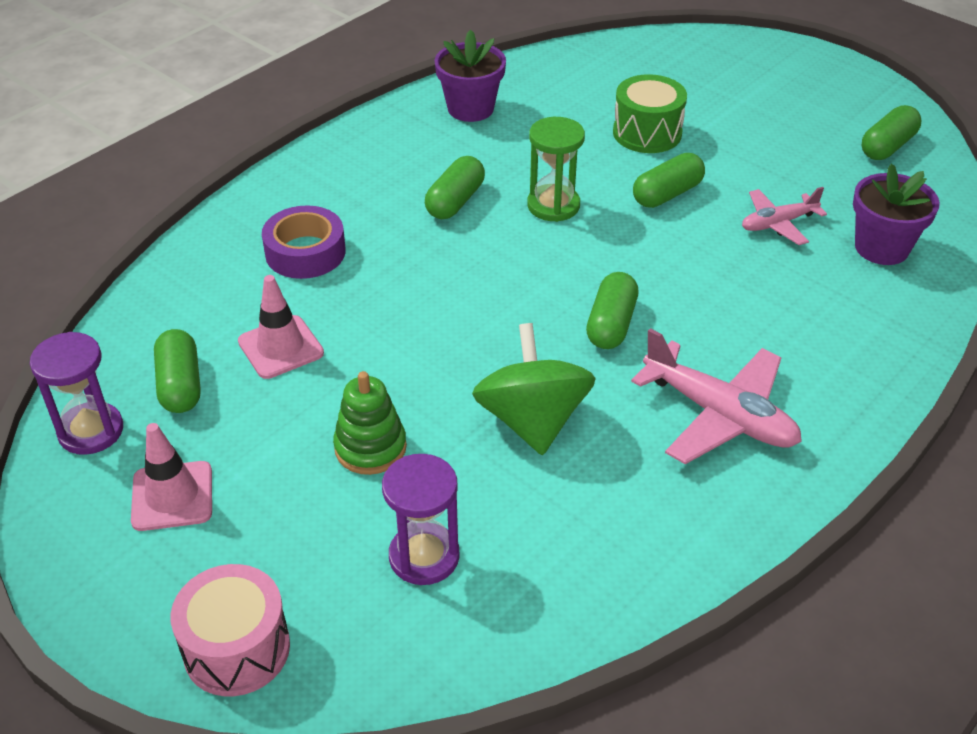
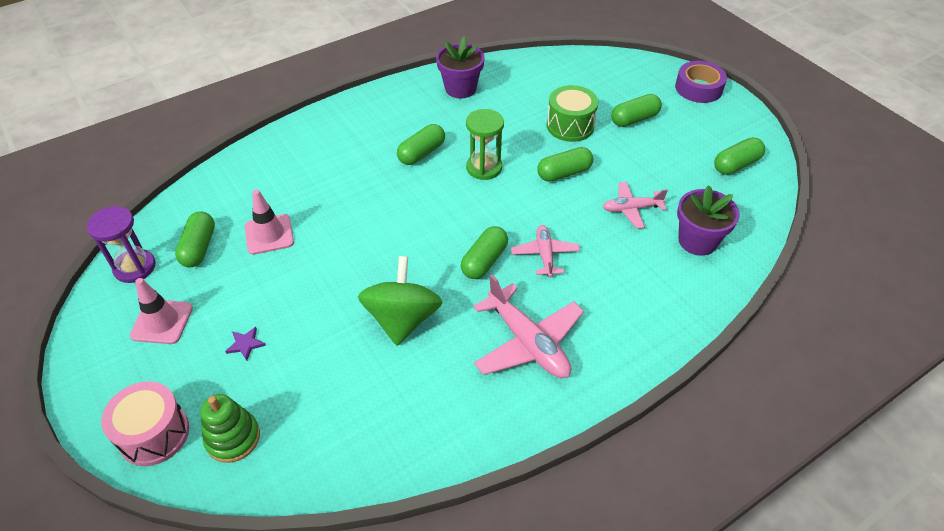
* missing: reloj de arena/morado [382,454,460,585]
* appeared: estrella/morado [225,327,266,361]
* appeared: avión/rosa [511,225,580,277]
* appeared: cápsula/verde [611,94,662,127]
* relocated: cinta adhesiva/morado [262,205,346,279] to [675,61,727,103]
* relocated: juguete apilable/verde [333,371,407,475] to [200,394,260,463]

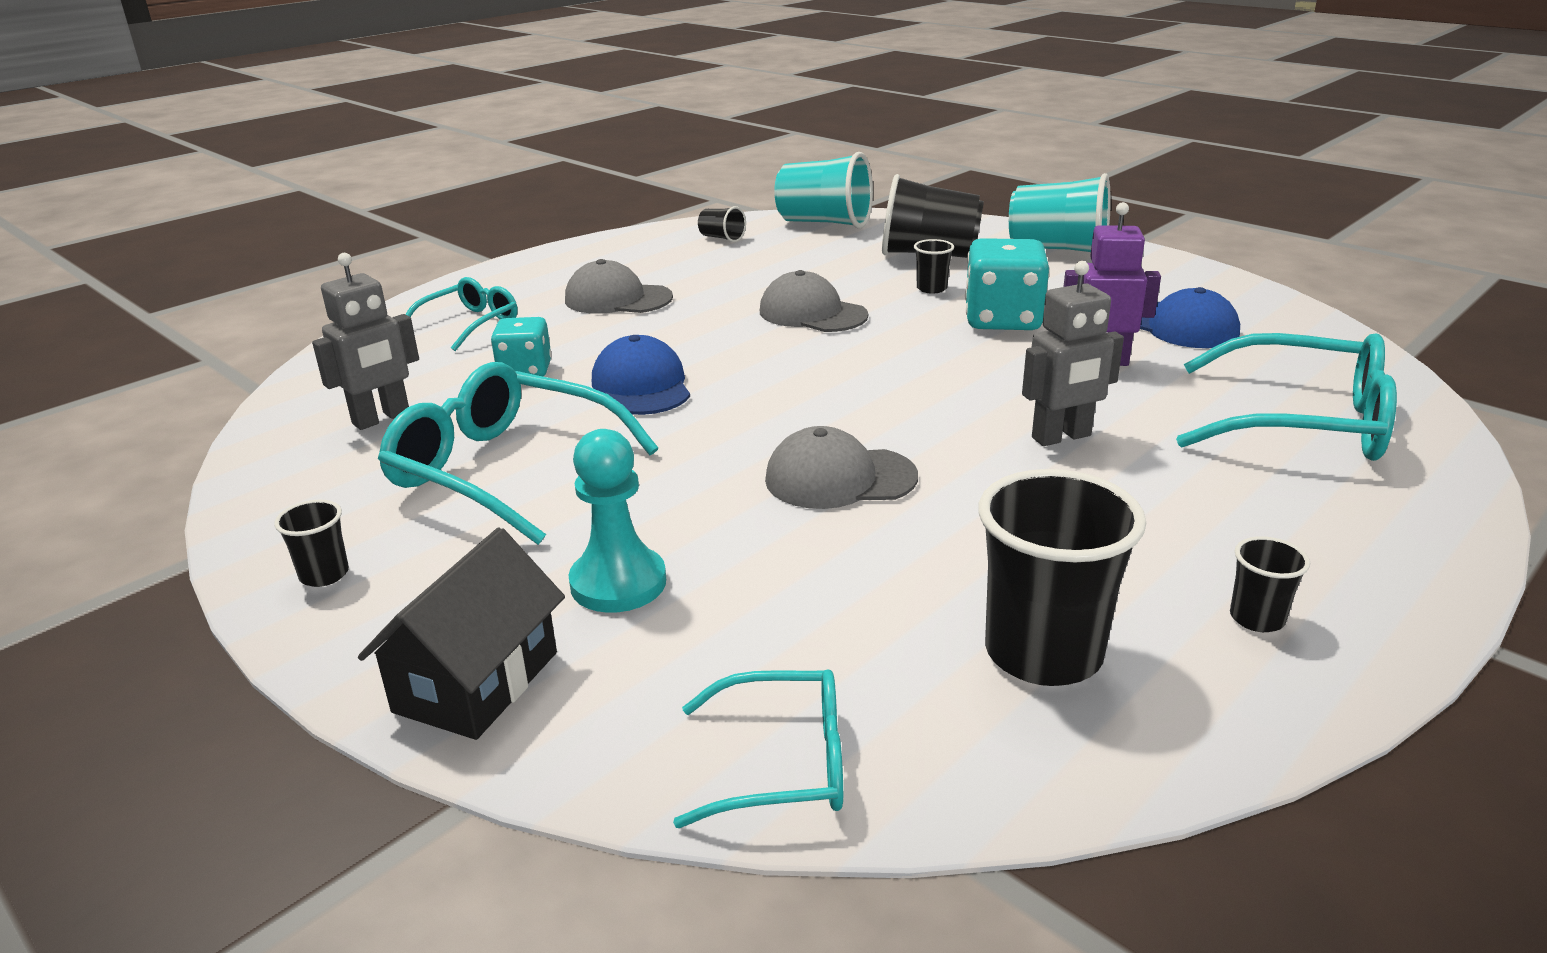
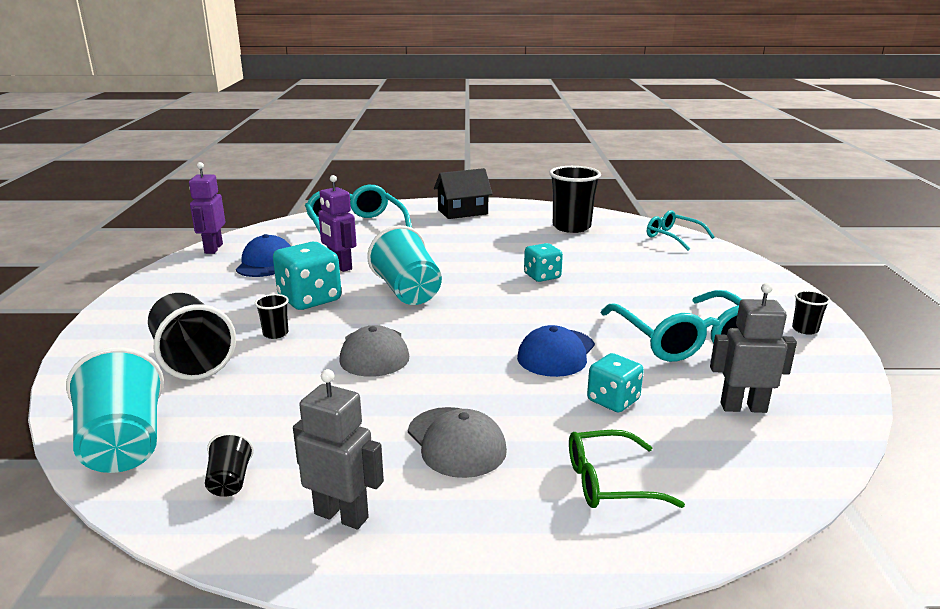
* missing: peón/turquesa [569,429,666,613]
* missing: vaso/negro [1230,536,1310,632]
* appeared: robot/morado [189,162,225,254]
* relocated: casa/negro [358,527,565,740] to [434,168,492,219]
* relocated: vaso/turquesa [1009,173,1111,252] to [367,225,442,305]
* relocated: robot/gris [1022,261,1124,446] to [293,369,384,529]
* exchanged: gorra/gris [765,426,918,509] to dado/turquesa [524,243,563,282]
* colour: gafas/turquesa [406,277,518,351] to gafas/verde [569,430,685,508]

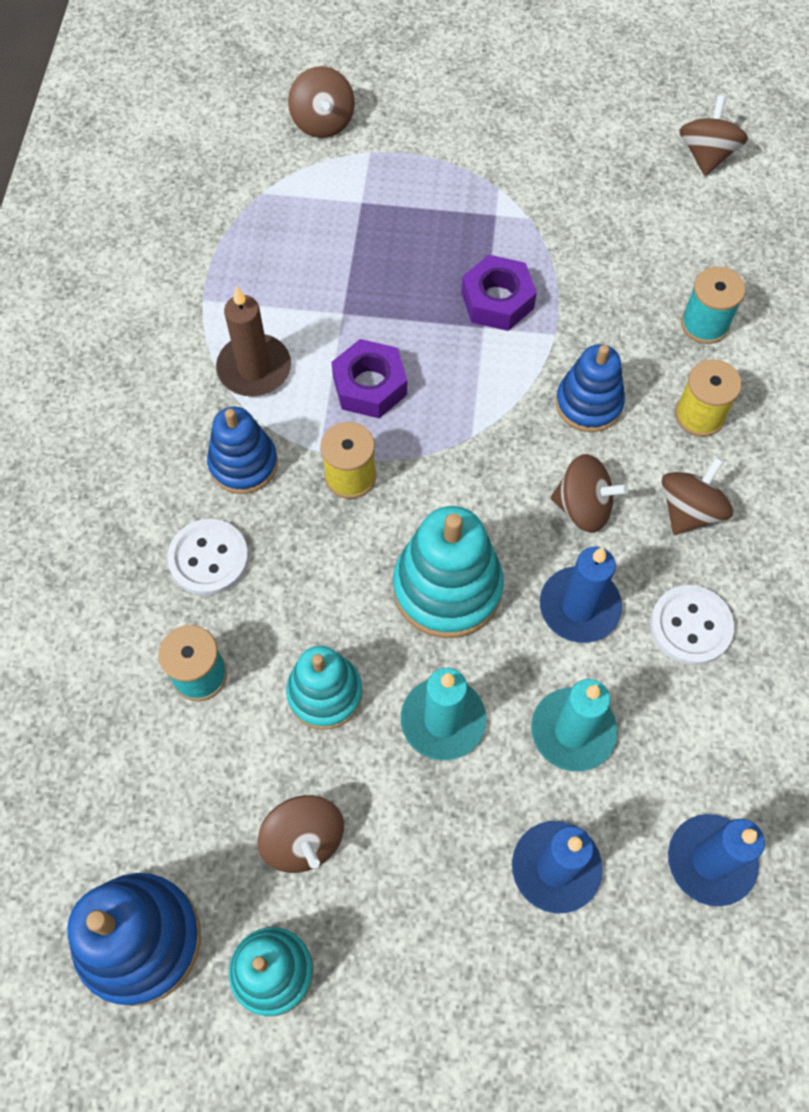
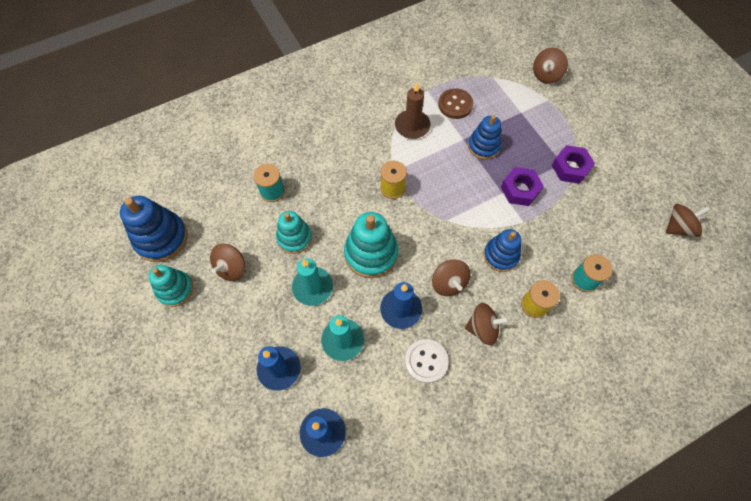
* missing: botón/blanco [167,519,249,595]
* appeared: botón/marrón [438,88,473,119]
* relocated: juguete apilable/azul [207,407,278,494] to [468,115,502,160]
* relocated: tuerca/morado [331,339,407,418] to [552,145,595,184]

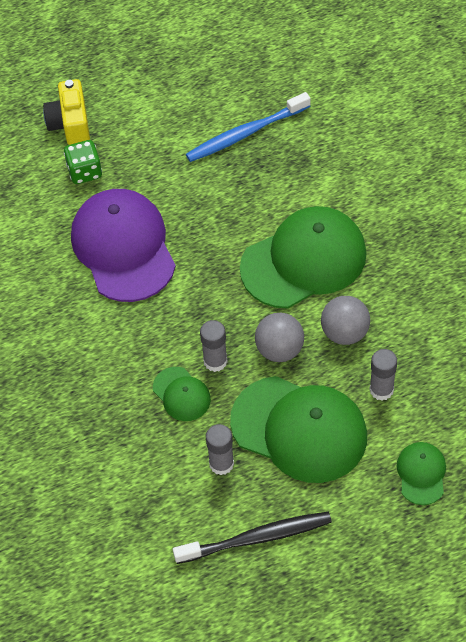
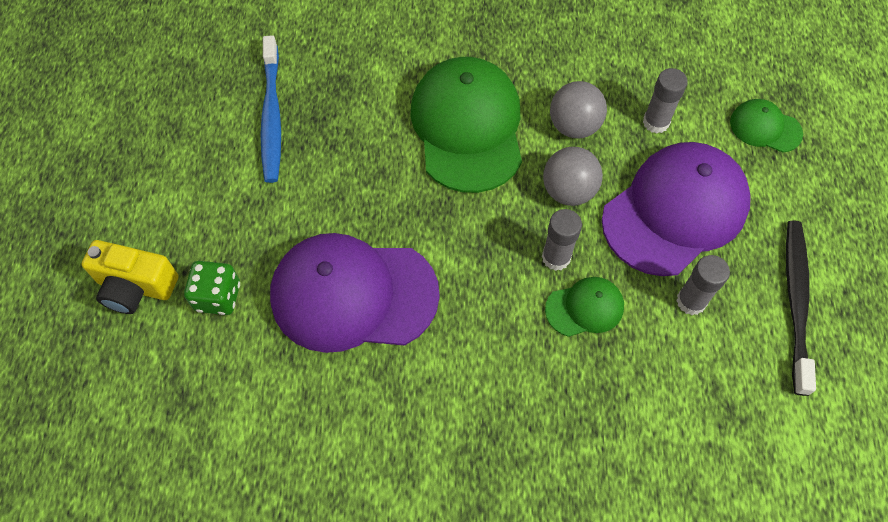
* colour: gorra/verde [230,376,367,483] to gorra/morado [602,142,751,276]

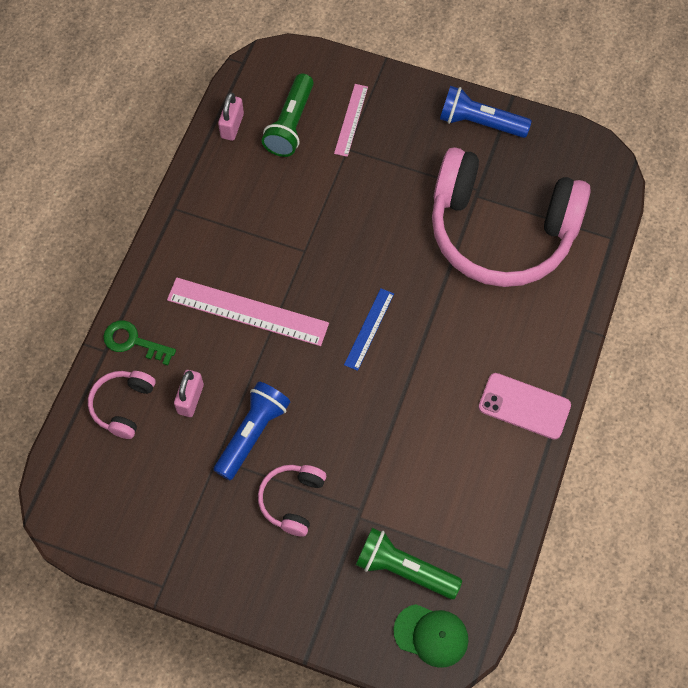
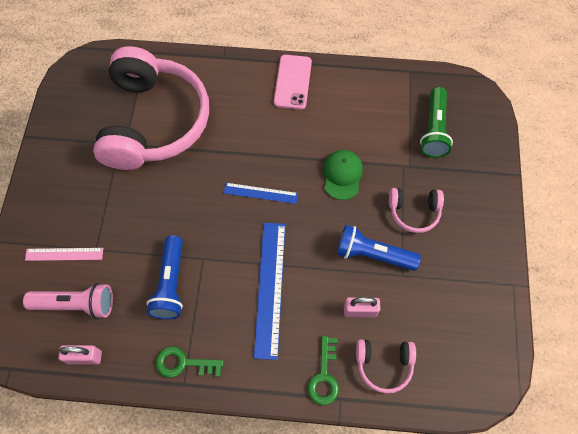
* appeared: llave/verde [156,346,223,378]
* relocated: gorra/verde [394,604,468,668] to [323,150,363,200]
* relocated: lámpara de mano/azul [440,86,532,138] to [147,235,183,319]
* colour: regla/rosa [167,277,329,346] to regla/azul [254,223,285,360]
* colour: lámpara de mano/verde [262,74,314,157] to lámpara de mano/rosa [23,283,113,319]

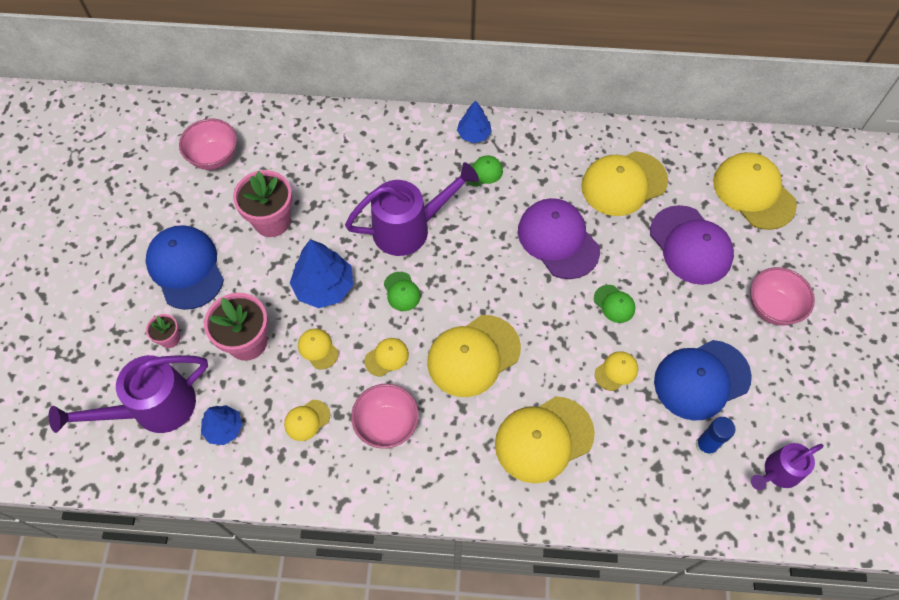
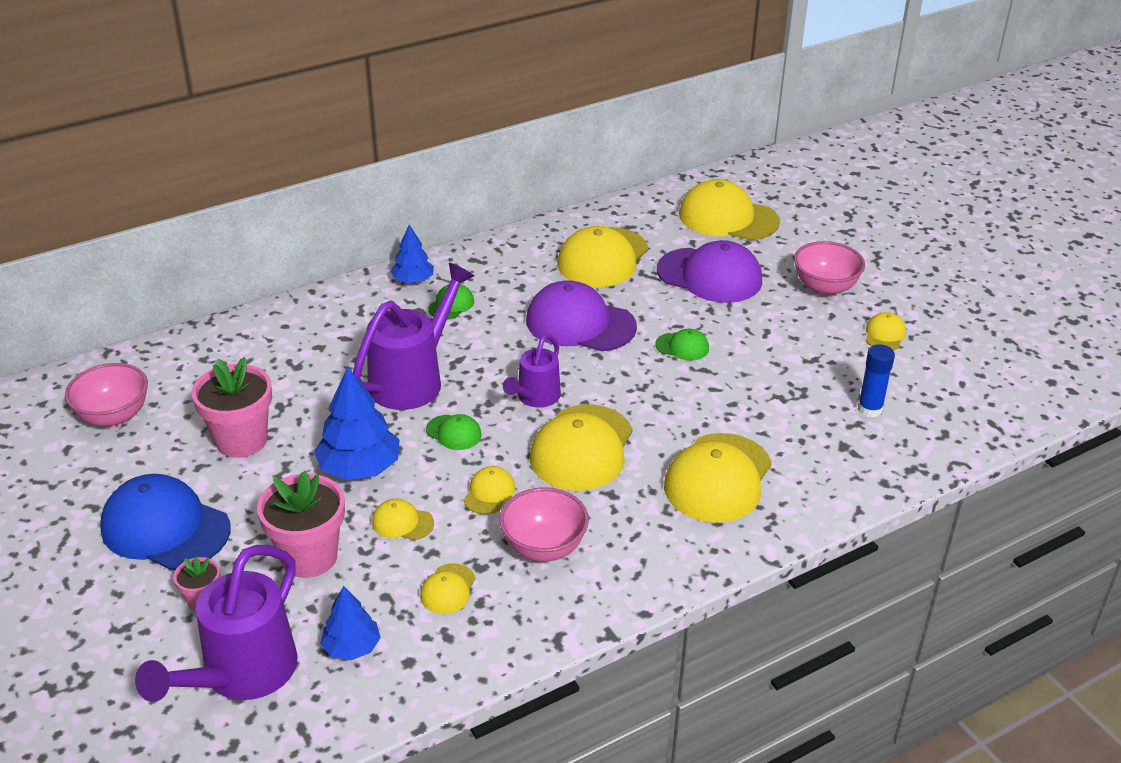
* missing: gorra/azul [654,340,752,421]
* relocated: gorra/amarillo [595,351,638,391] to [866,312,906,350]
* relocated: regadera/morado [751,443,824,490] to [503,334,561,408]

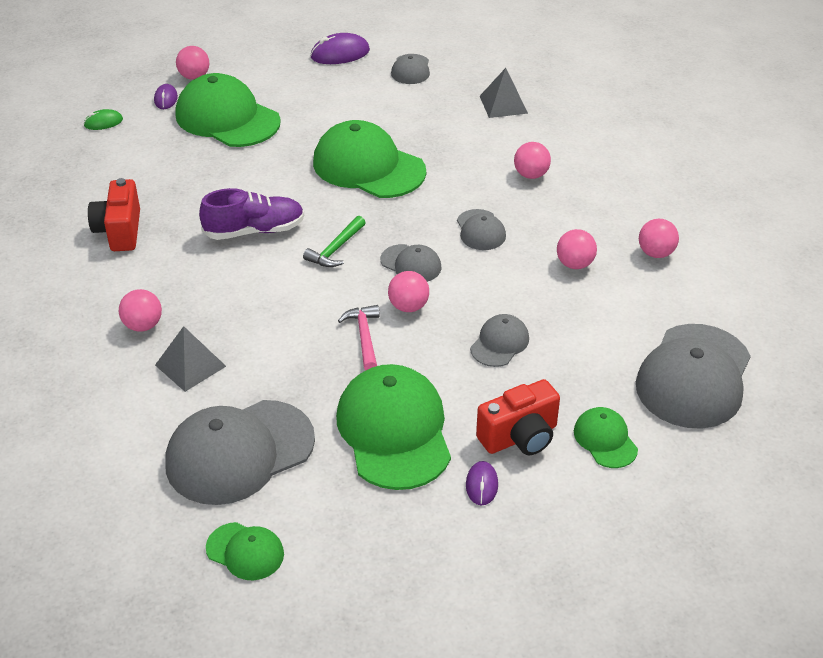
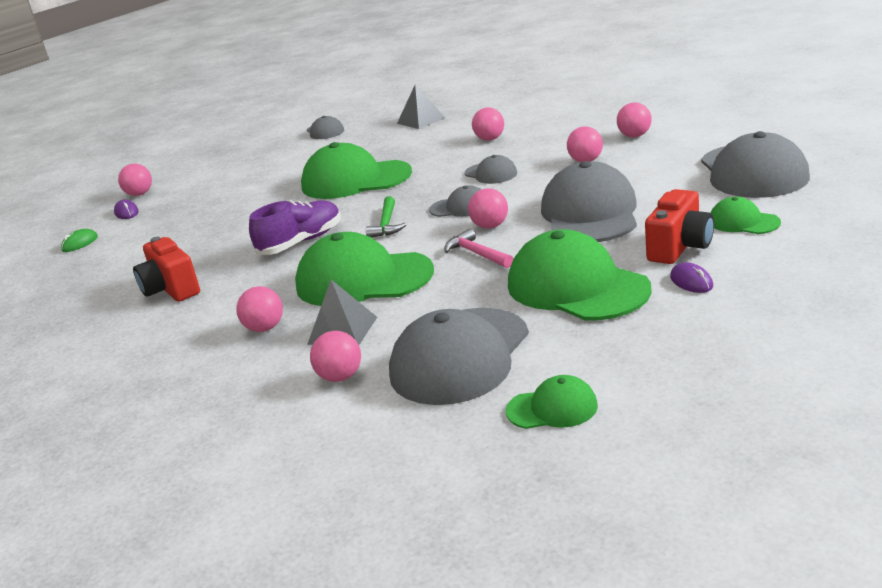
* missing: ratón/morado [310,33,370,64]
* appeared: pelota/rosa [310,331,361,382]
* relocated: gorra/verde [176,73,281,147] to [295,232,434,306]
* size: gorra/gris [470,314,529,367] = [541,161,637,242] x2.03

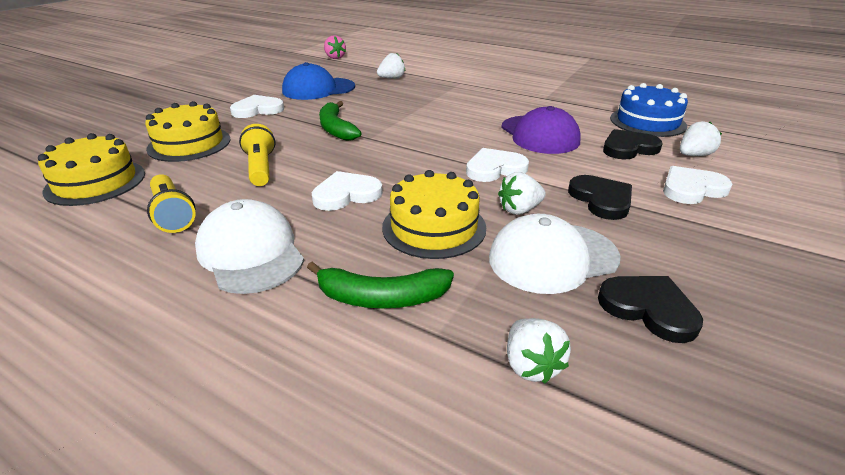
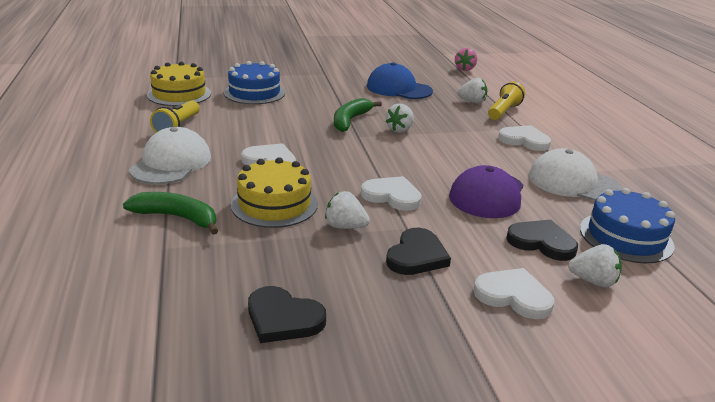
* relocated: corazón/blanco [230,95,284,118] to [498,125,551,151]
* relocated: lámpara de mano/amarillo [239,124,276,186] to [488,81,525,120]
* relocated: gorra/blanco [489,214,620,294] to [529,148,623,201]
* relocated: fresa/blanco [507,318,571,384] to [386,104,414,133]
* colour: tarta/amarillo [145,101,230,162] to tarta/azul [224,61,285,104]
* spun: plátano/verde [307,261,454,309] = [123,192,218,235] 150 degrees clockwise
* spun: corazón/negro [598,276,703,343] = [248,286,326,343] 120 degrees clockwise

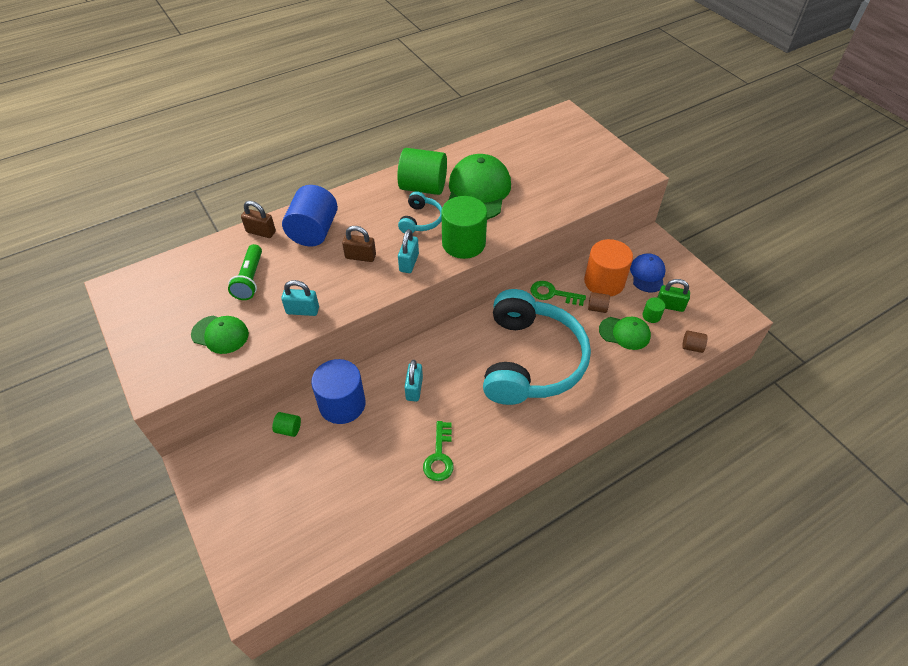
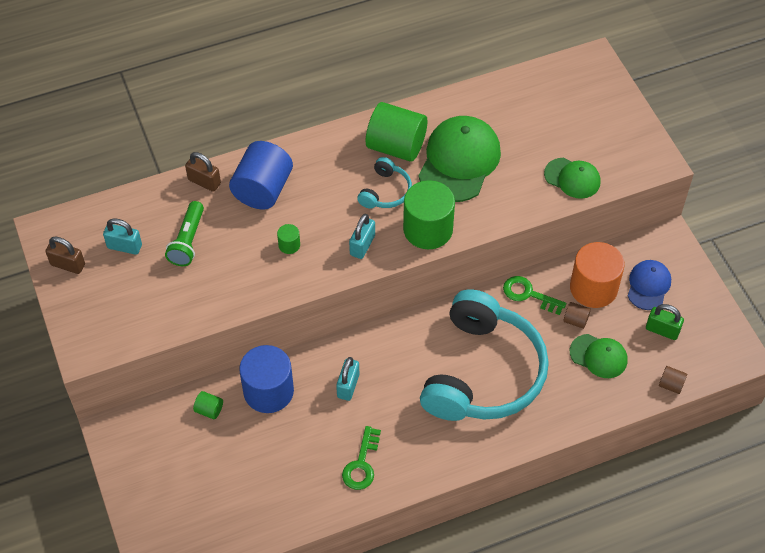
* relocated: gorra/verde [191,316,249,354] to [544,158,600,199]
* relocated: candado/turquesa [281,280,319,316] to [103,218,142,255]
* relocated: candado/marrón [342,226,376,262] to [45,237,85,274]
* relocated: cilindro/verde [642,297,665,323] to [277,224,300,254]

